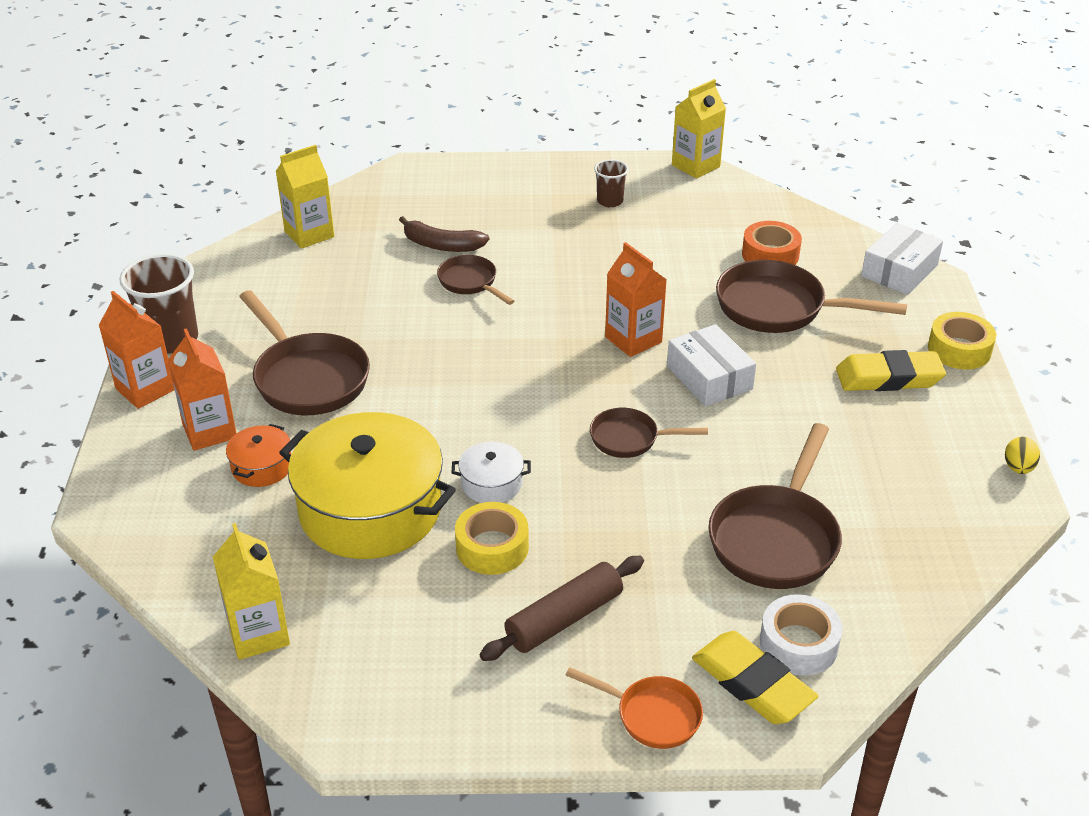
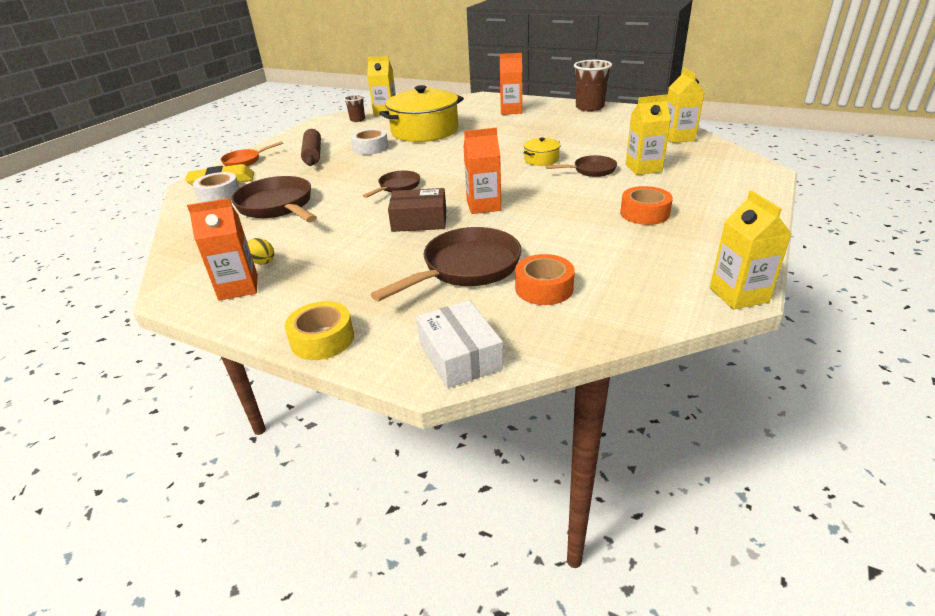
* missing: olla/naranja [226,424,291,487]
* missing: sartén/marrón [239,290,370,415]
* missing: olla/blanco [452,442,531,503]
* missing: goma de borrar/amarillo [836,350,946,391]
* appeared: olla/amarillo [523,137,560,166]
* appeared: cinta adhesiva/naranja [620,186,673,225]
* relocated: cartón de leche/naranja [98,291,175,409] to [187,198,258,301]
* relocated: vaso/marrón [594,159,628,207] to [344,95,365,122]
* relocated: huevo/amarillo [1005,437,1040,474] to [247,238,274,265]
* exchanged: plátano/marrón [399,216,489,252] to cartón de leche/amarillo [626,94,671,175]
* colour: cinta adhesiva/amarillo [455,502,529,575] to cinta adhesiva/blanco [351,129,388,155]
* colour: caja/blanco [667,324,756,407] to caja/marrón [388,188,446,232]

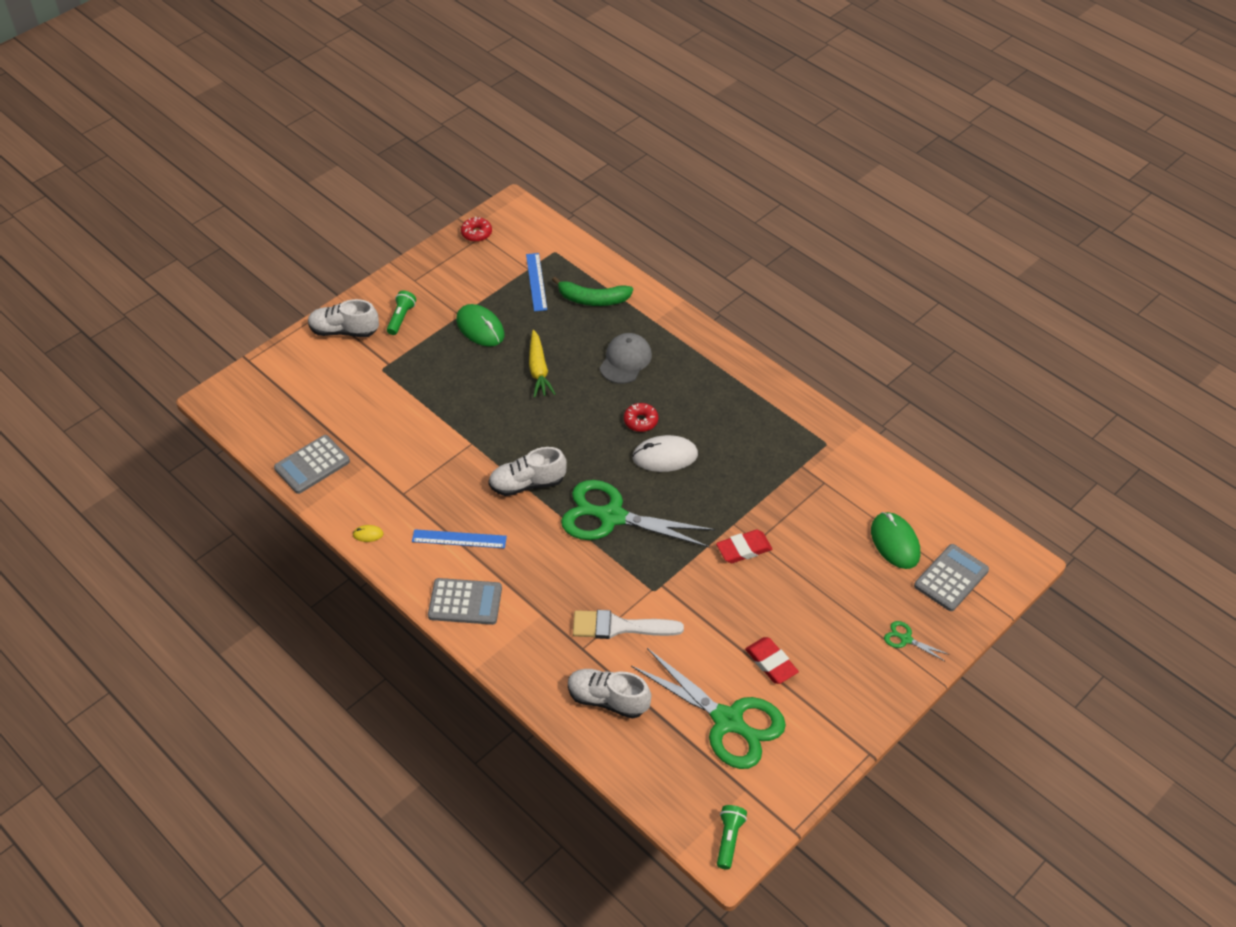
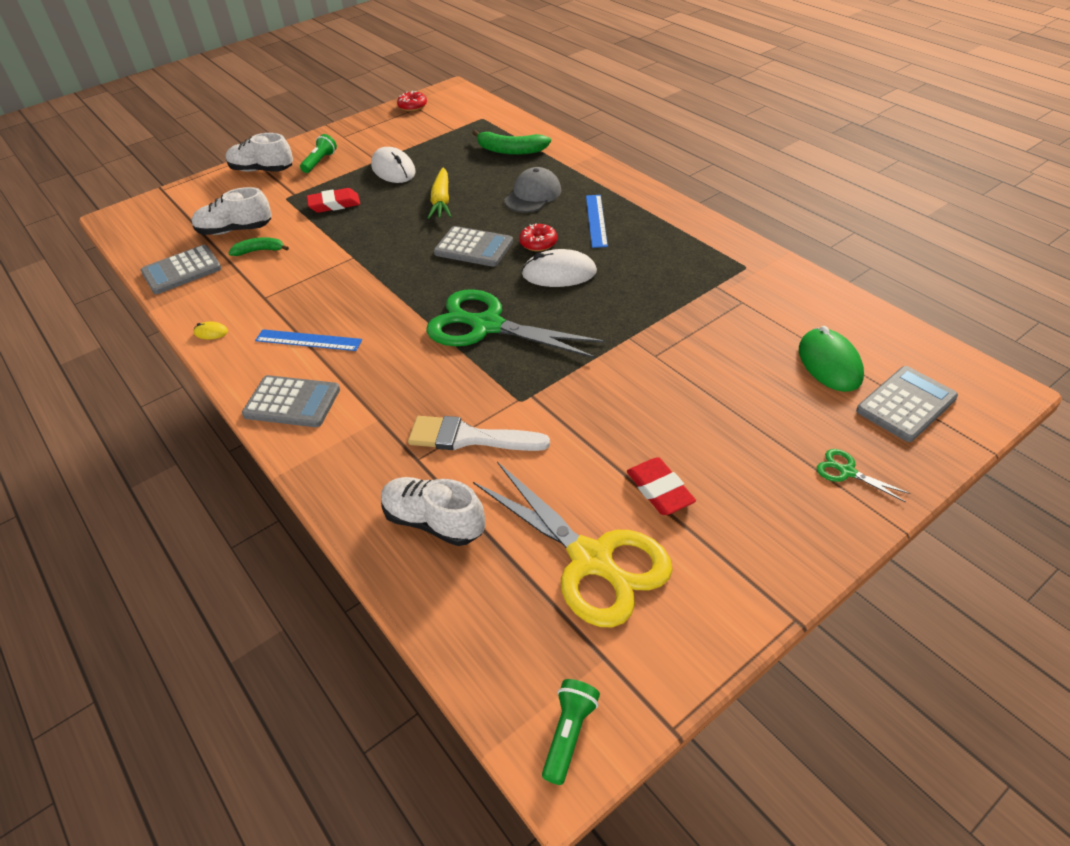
* appeared: plátano/verde [228,237,289,256]
* appeared: calculadora/gris [434,226,513,267]
* relocated: zapato/blanco [488,447,567,496] to [192,187,272,235]
* relocated: regla/azul [526,253,547,311] to [586,195,608,248]
* relocated: goma de borrar/rojo [716,530,772,563] to [307,188,360,213]
* colour: ratón/verde [456,304,504,347] to ratón/blanco [371,147,416,183]
* colour: tijeras/verde [631,648,786,769] to tijeras/amarillo [473,462,673,627]

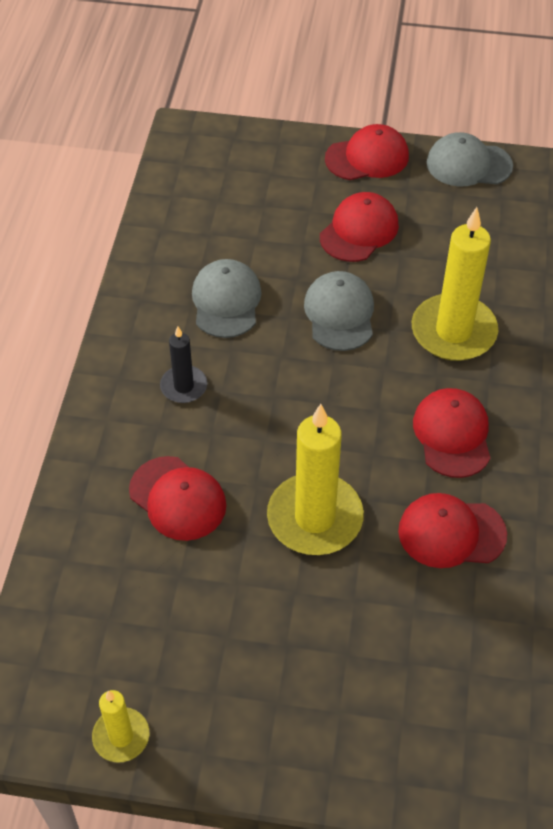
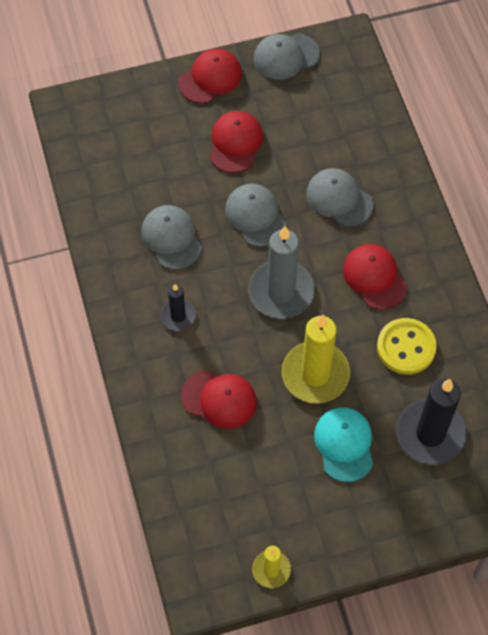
* appeared: vela/gris [248,226,315,319]
* appeared: gorra/turquesa [314,408,373,482]
* appeared: vela/negro [396,378,467,465]
* exchanged: gorra/rojo [398,493,507,568] to botón/amarillo [377,318,437,375]
* exchanged: vela/amarillo [412,207,498,361] to gorra/gris [306,168,373,227]

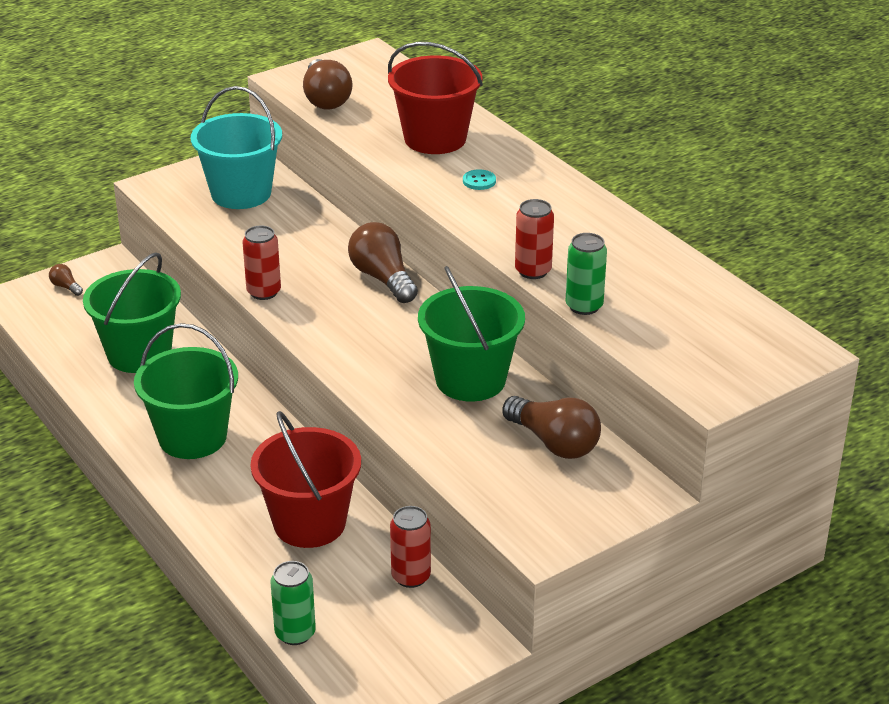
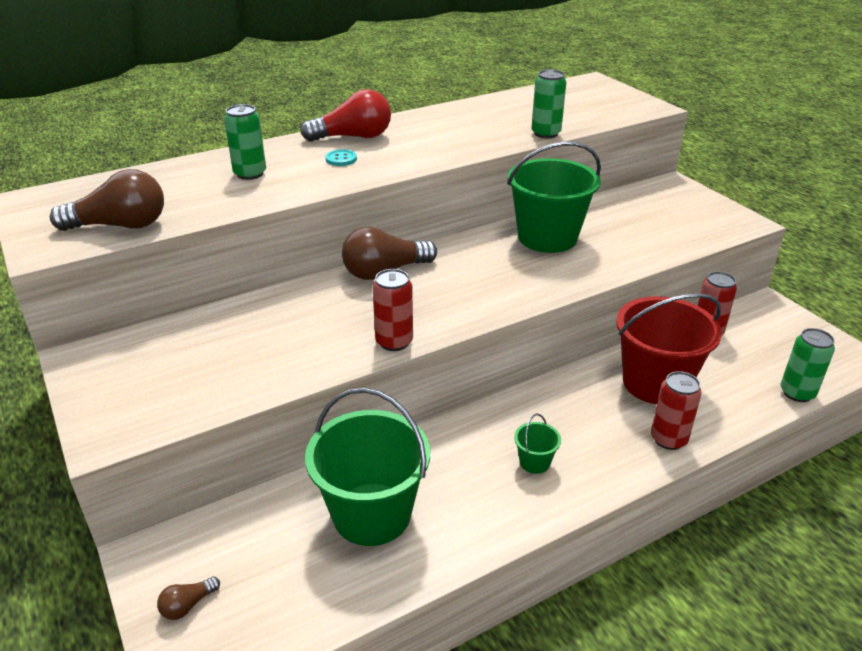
* missing: balde/turquesa [191,86,282,209]
* missing: bombilla/marrón [502,396,601,459]
* appeared: bombilla/rojo [301,89,391,142]
* relocated: lata/rojo [515,199,554,279] to [651,371,702,450]
* exchanged: balde/rojo [388,42,483,154] to lata/verde [224,104,266,180]
* size: balde/verde [134,323,238,459] = [514,414,561,474] x0.42

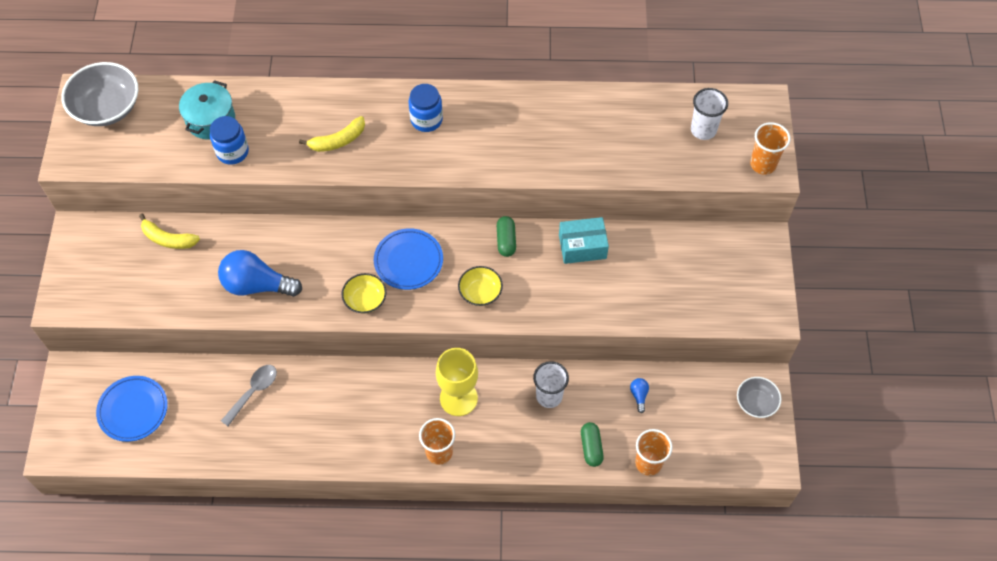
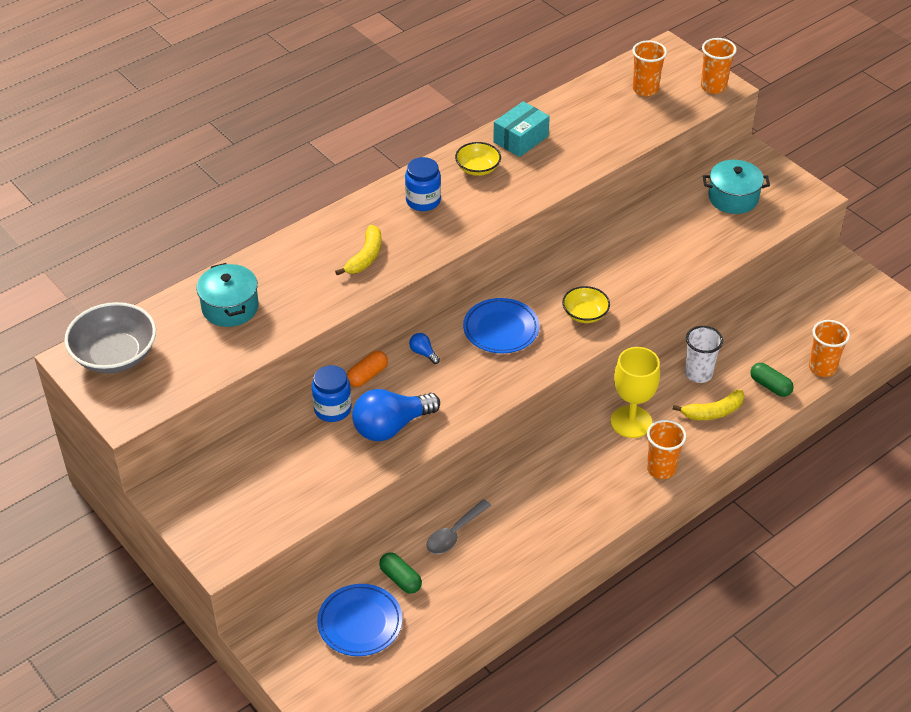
* missing: cuenco/gris [737,377,782,418]
* appeared: cápsula/naranja [347,351,388,387]
* appeared: olla/turquesa [703,160,770,214]
* relocated: plátano/amarillo [139,214,200,249] to [673,390,744,420]
* relocated: tarro/azul [210,116,249,165] to [312,365,352,422]
* relocated: cuenco/amarillo [342,273,386,314] to [455,142,501,176]
* relocated: cápsula/verde [497,216,516,257] to [379,552,422,594]
* relocated: caja/turquesa [559,217,609,264] to [493,101,550,157]
* relocated: bombilla/azul [630,378,649,413] to [409,333,440,364]
* colour: vaso/blanco [691,88,728,140] to vaso/naranja [632,40,667,96]
* spun: cuchara/gris [221,365,277,426] = [426,499,491,554] 135 degrees counterclockwise

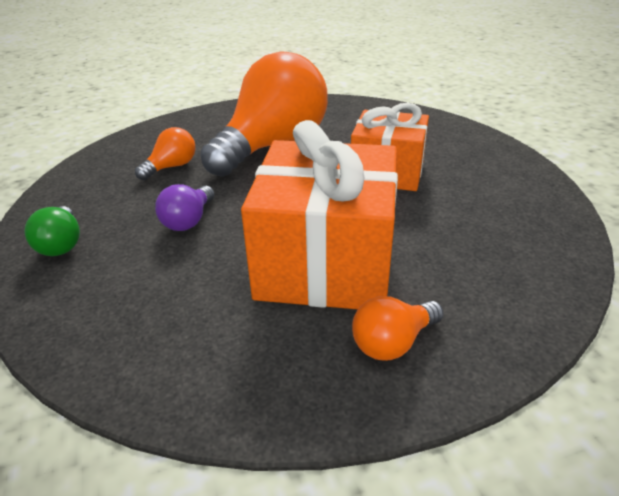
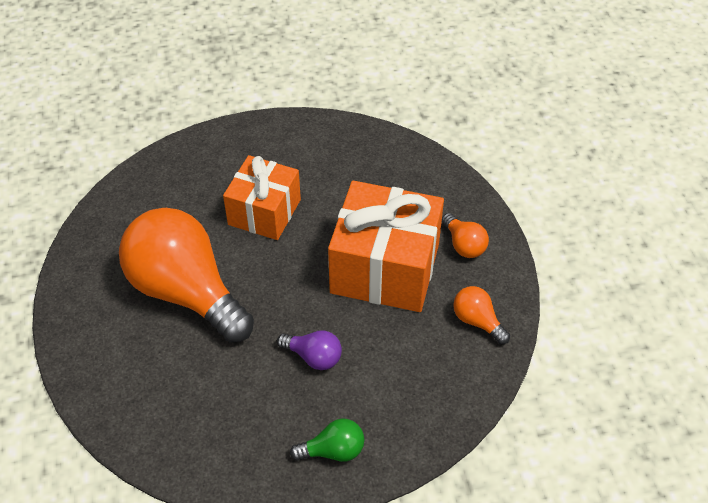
* relocated: bombilla/naranja [135,127,195,180] to [453,286,510,344]

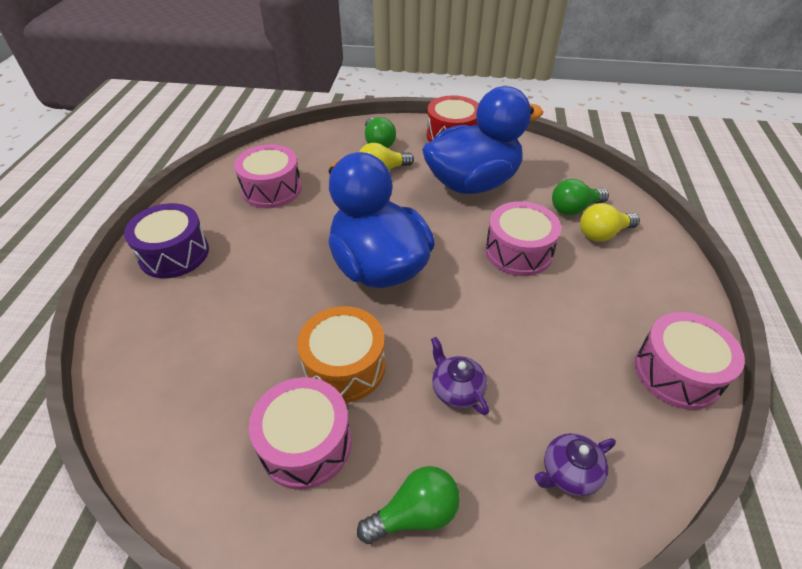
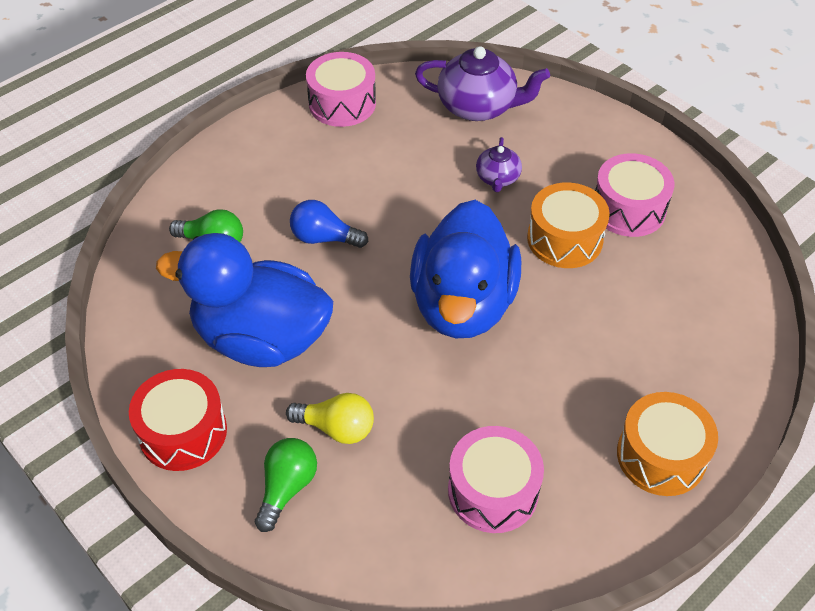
* missing: bombilla/verde [357,466,460,544]
* missing: bombilla/amarillo [580,203,640,242]
* exchanged: tambor/rosa [485,201,561,276] to bombilla/azul [290,200,368,248]
* colour: tambor/morado [124,203,209,278] to tambor/naranja [617,392,718,496]
* size: tetera/morado [534,433,616,496] = [415,46,550,121] x1.83

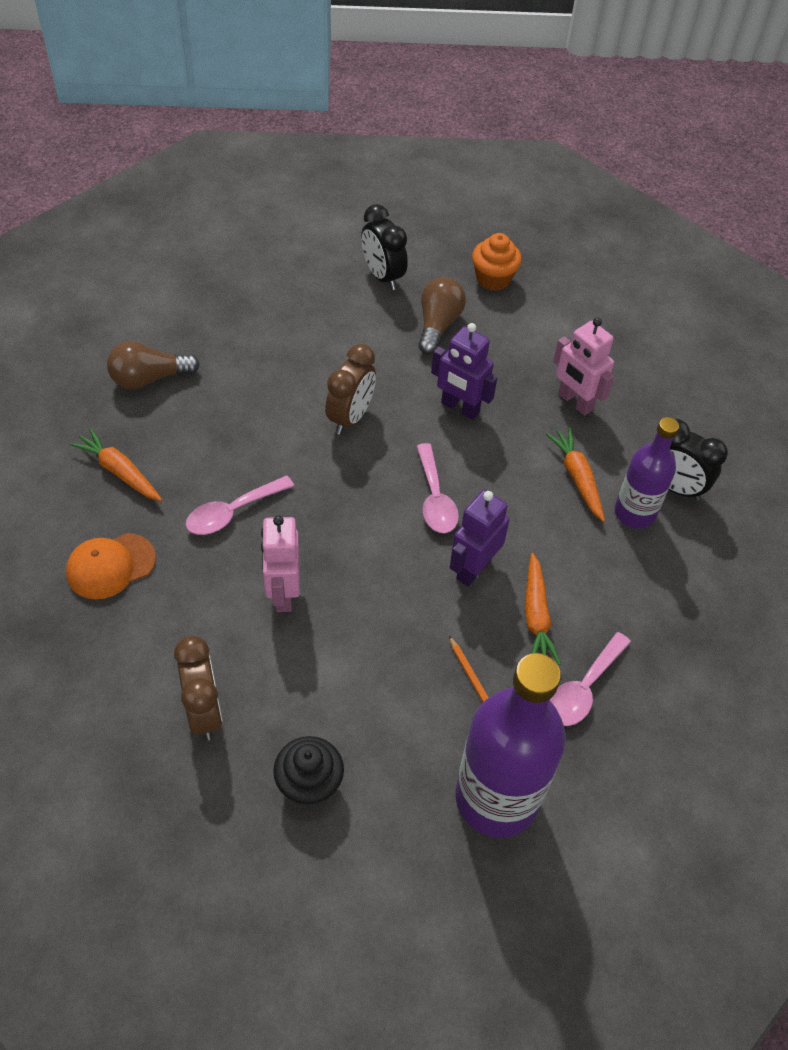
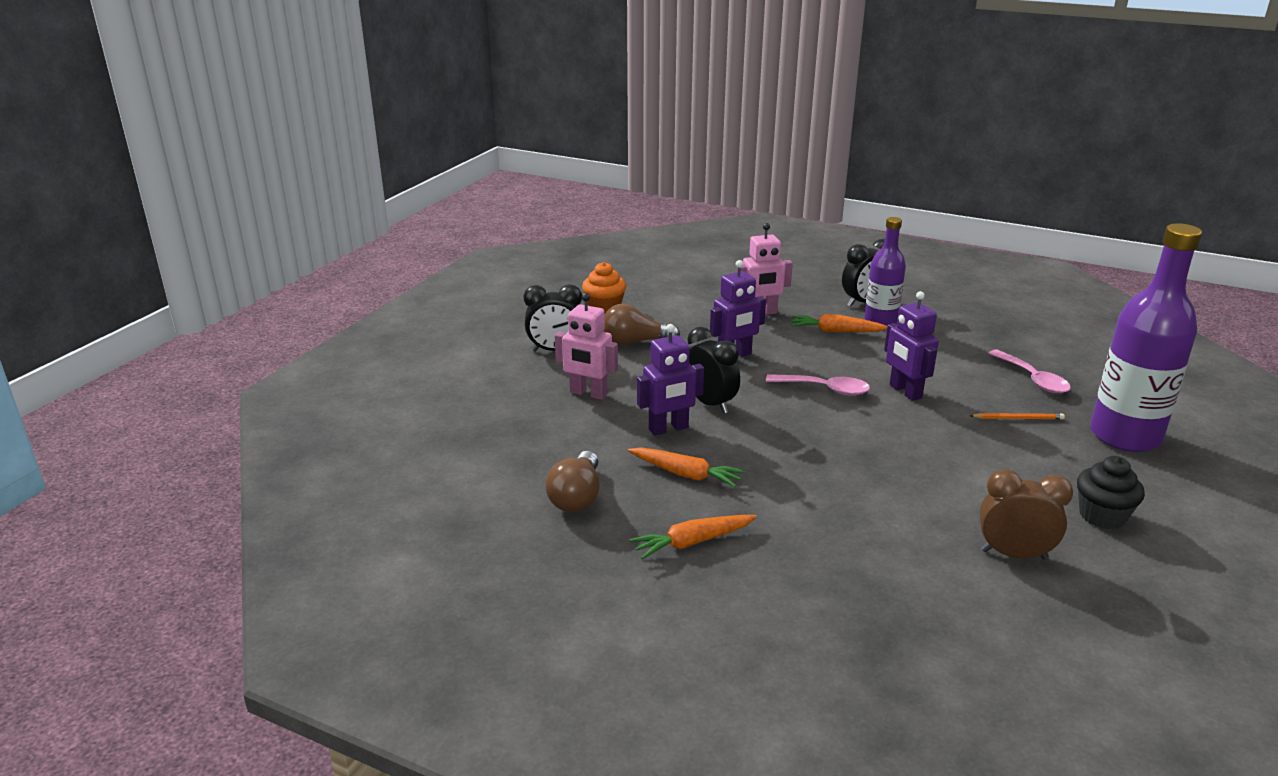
* missing: gorra/naranja [66,533,156,599]
* missing: cuchara/rosa [186,476,294,535]
* appeared: robot/morado [637,324,704,436]
* relocated: robot/rosa [261,515,300,612] to [555,293,618,400]
* relocated: zanahoria/naranja [525,553,561,665] to [628,447,745,487]
* colour: despertador/marrón [325,344,376,435] to despertador/negro [687,327,740,414]
* spun: bombilla/marrón [418,277,466,355] = [603,304,680,345] 45 degrees counterclockwise

